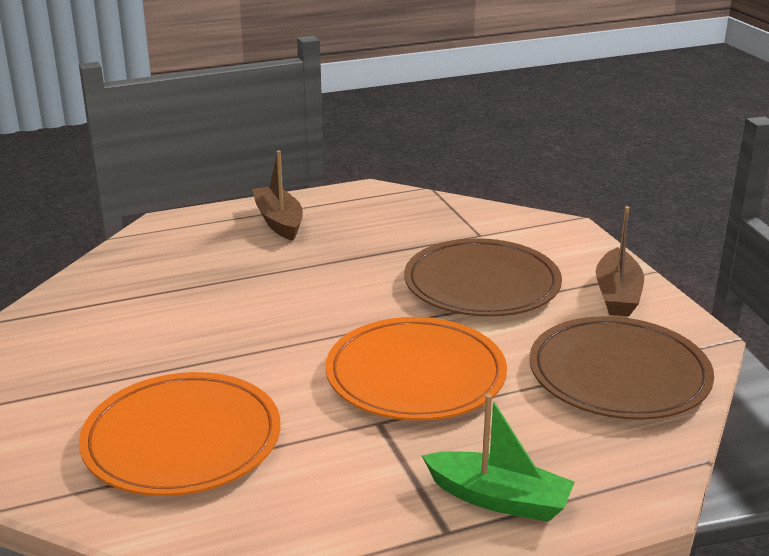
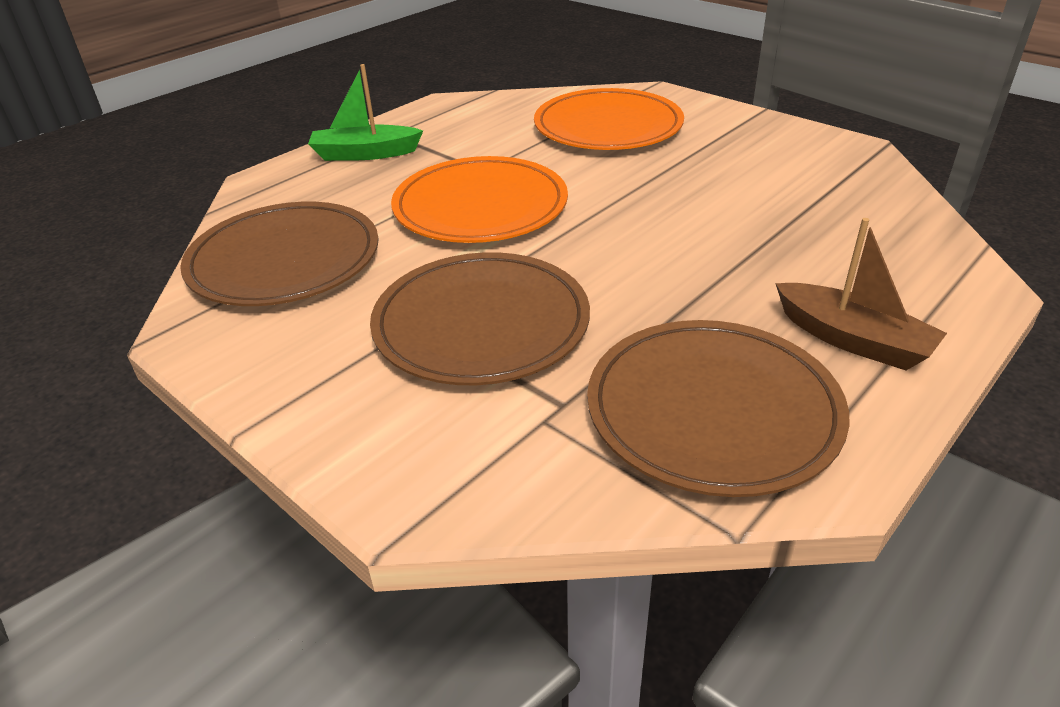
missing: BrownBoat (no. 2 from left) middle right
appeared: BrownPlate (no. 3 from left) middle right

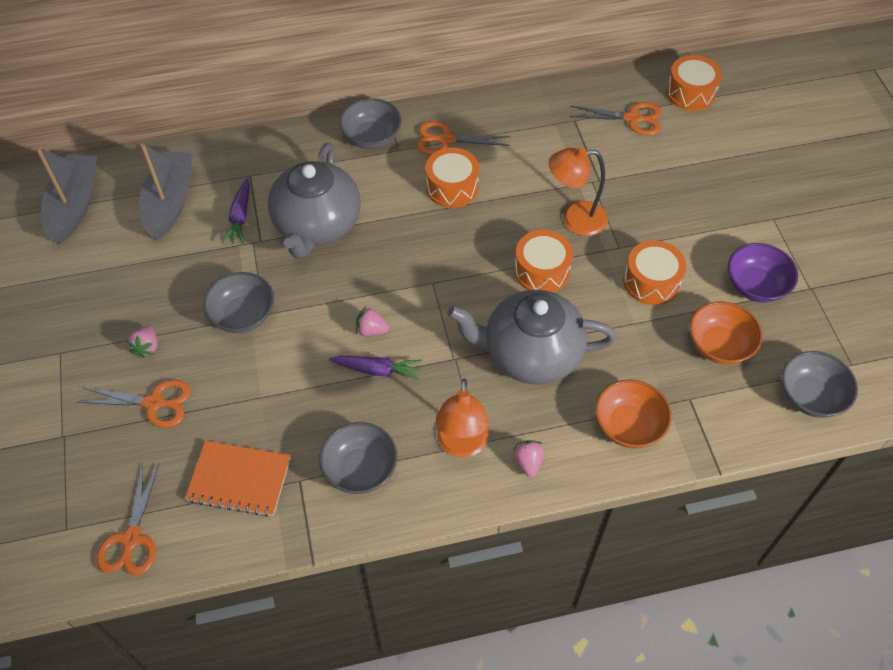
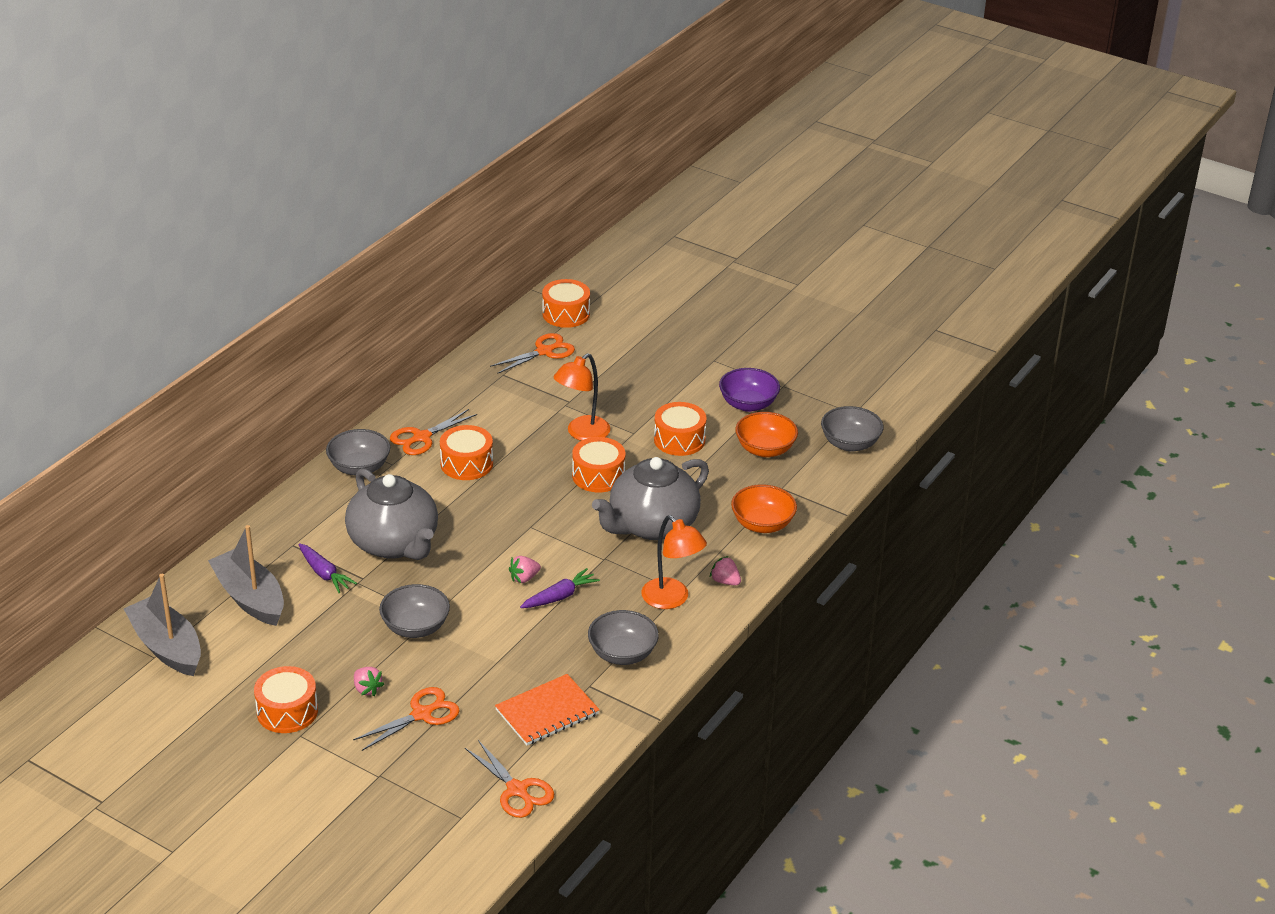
appeared: OrangeDrum (no. 1 from left) bottom left

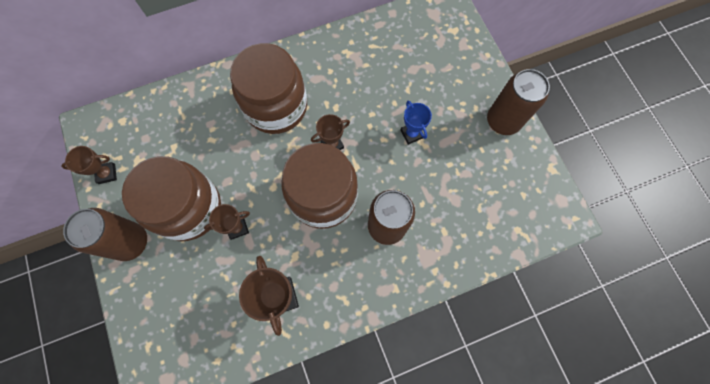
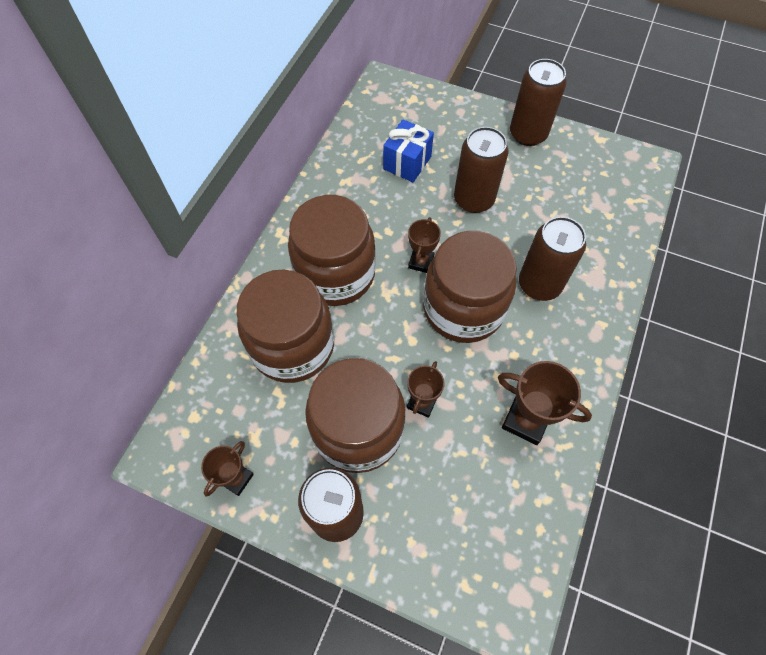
appeared: BlueGift top centre; BrownJar (no. 1 from left) centre
exchanged: BlueTrophy top centre to BrownCan (no. 2 from left) top centre

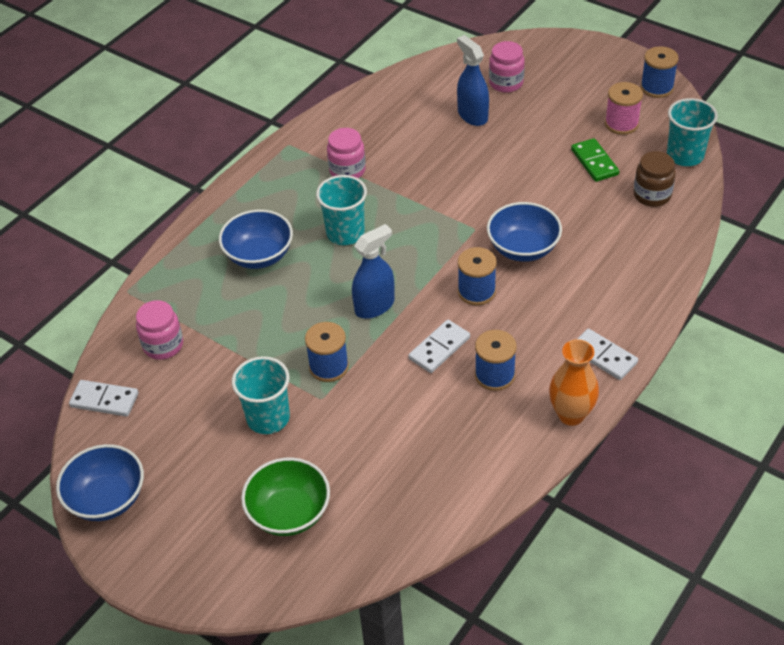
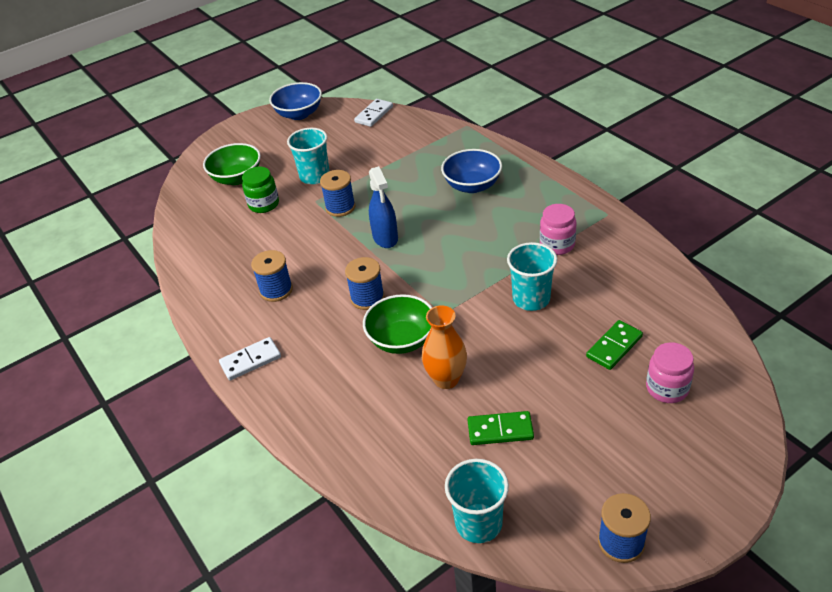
missing: PinkSpool top right; BrownJar top right; PinkJar (no. 1 from left) middle left; WhiteDomino (no. 2 from left) centre
appeared: GreenJar top left
relocated: TurquoiseCup (no. 2 from left in the first image) top centre to TurquoiseCup (no. 3 from left) centre; OrangeVase middle right to centre
exchanged: BlueSprayBottle (no. 2 from left) top centre to GreenDomino (no. 2 from left) middle right
colour: BlueBowl (no. 3 from left) middle right to GreenBowl (no. 2 from left) centre

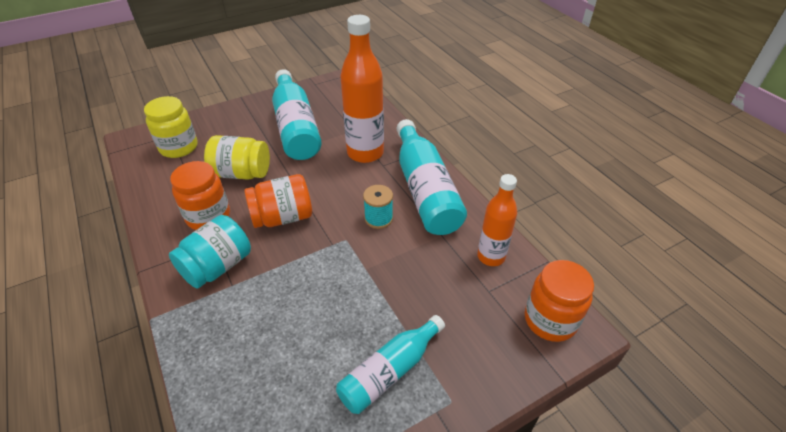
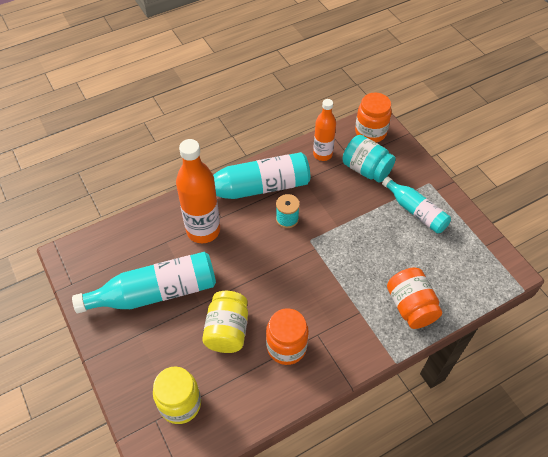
relocated: OrangeJar (no. 2 from left in the first image) centre to OrangeJar (no. 3 from left) middle right; TurquoiseJar middle left to middle right

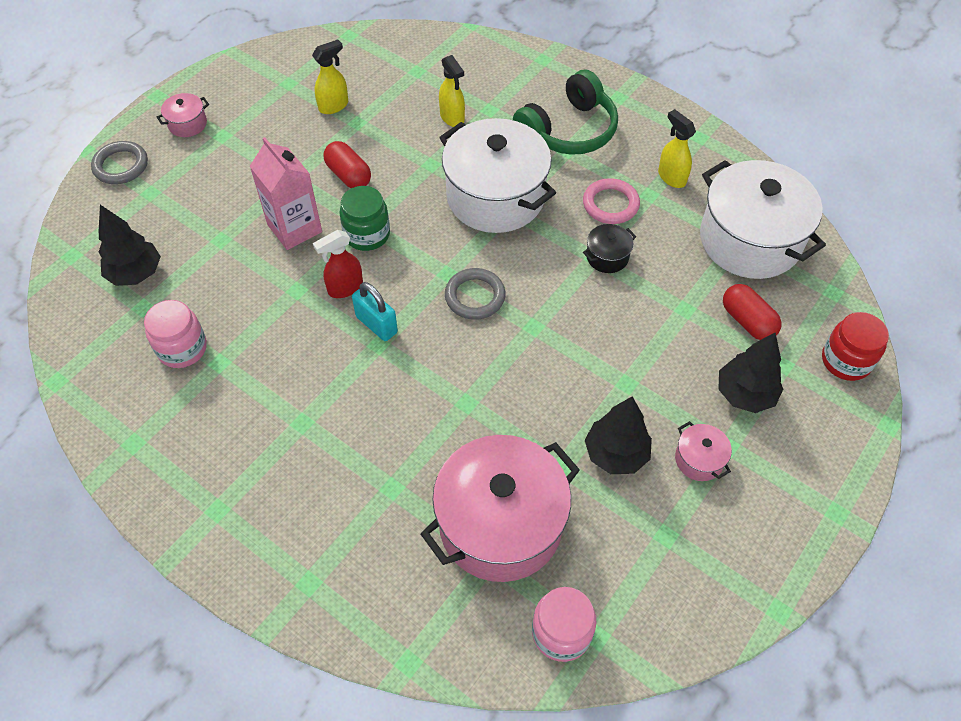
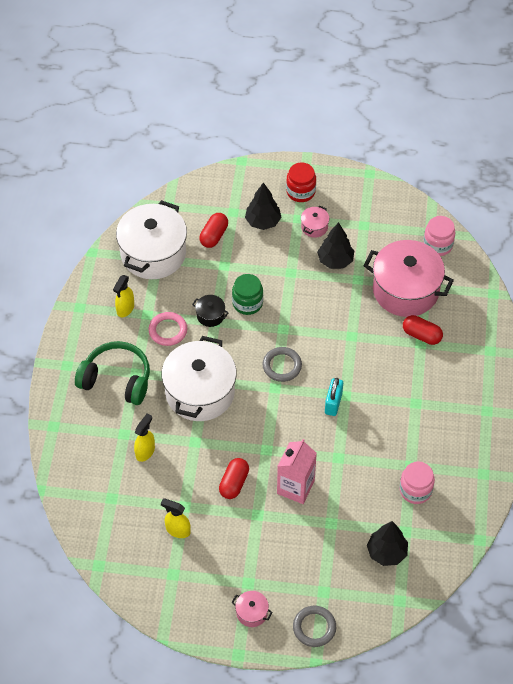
missing: RedSprayBottle centre
appeared: RedCapsule (no. 3 from left) middle right
relocated: GreenJar top centre to centre; RedJar middle right to top centre

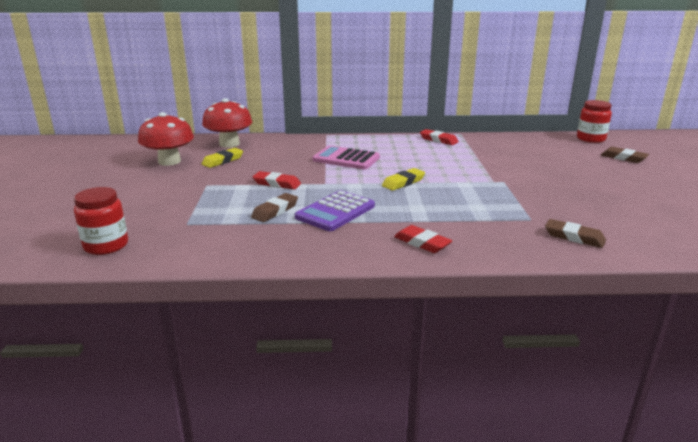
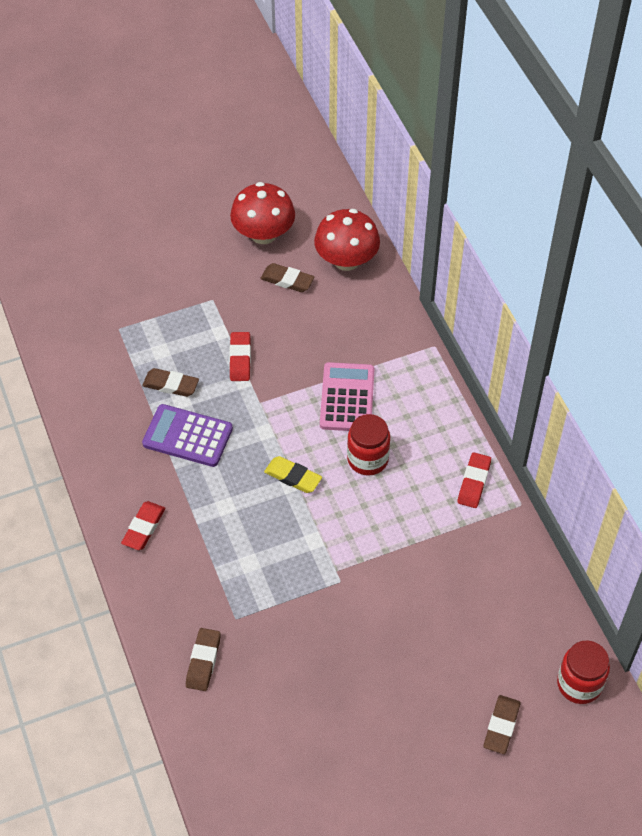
relocated: RedJar (no. 1 from left) middle left to centre
colour: YellowEraser (no. 1 from left) middle left to BrownEraser (no. 3 from left) top centre

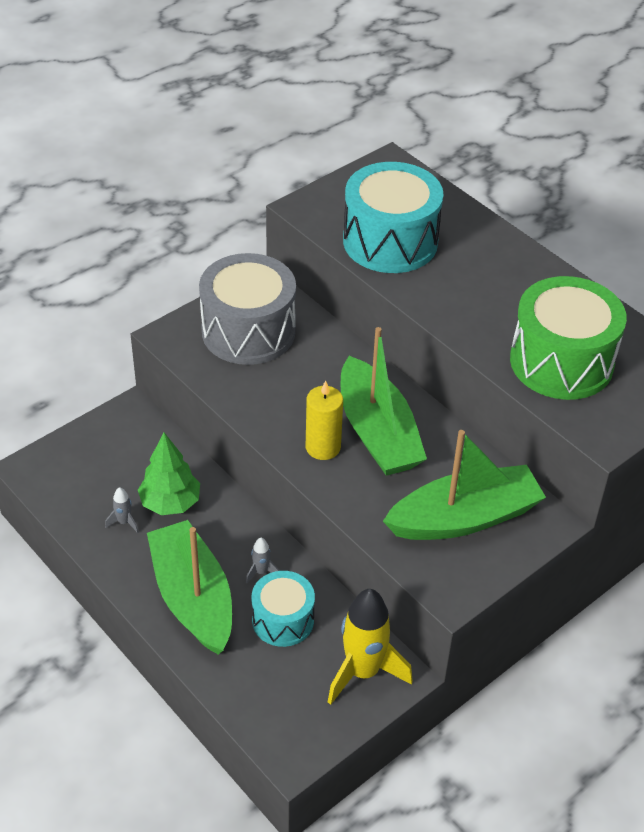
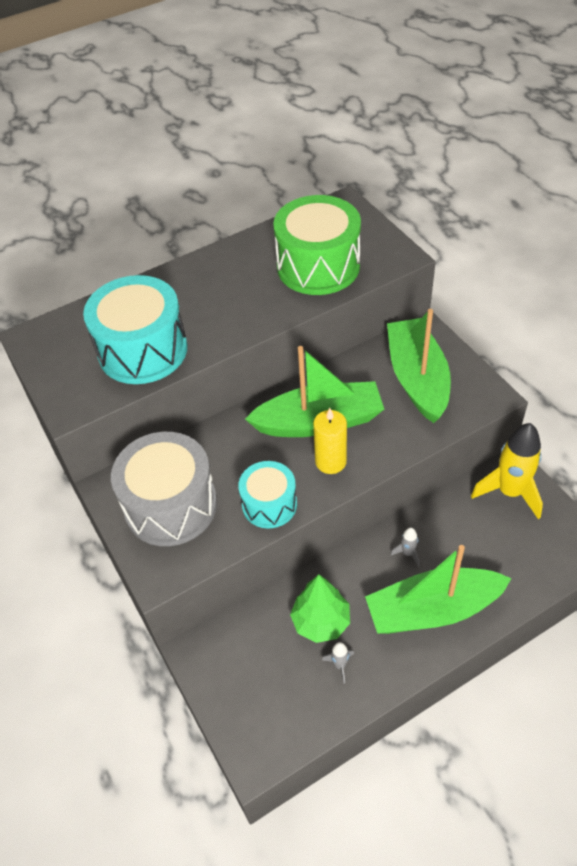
relocated: TurquoiseDrum (no. 1 from left in the first image) bottom centre to TurquoiseDrum (no. 2 from left) centre

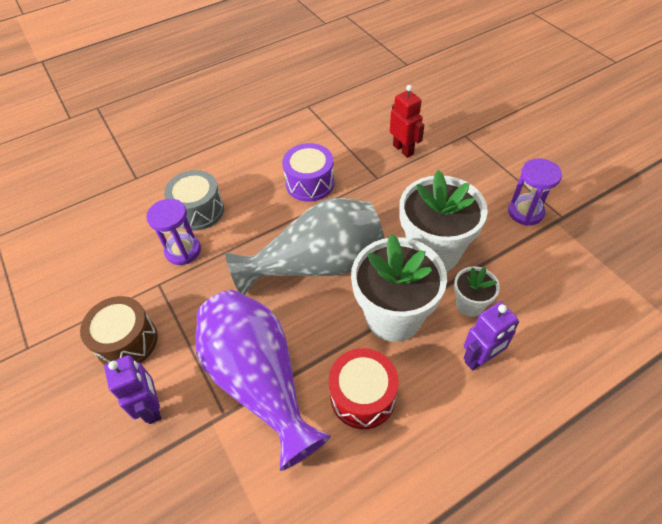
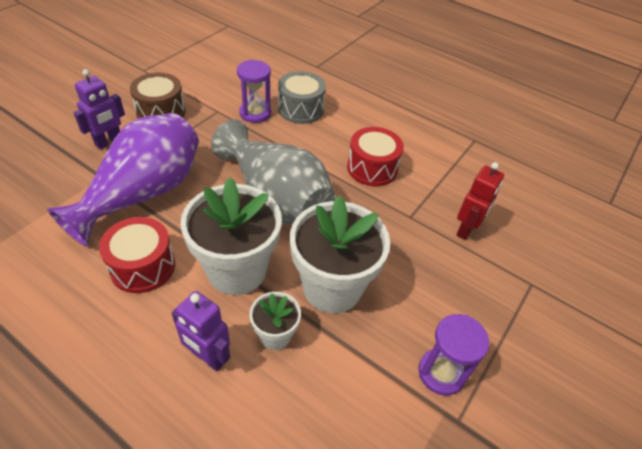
colour: PurpleDrum top centre to RedDrum (no. 2 from left) centre

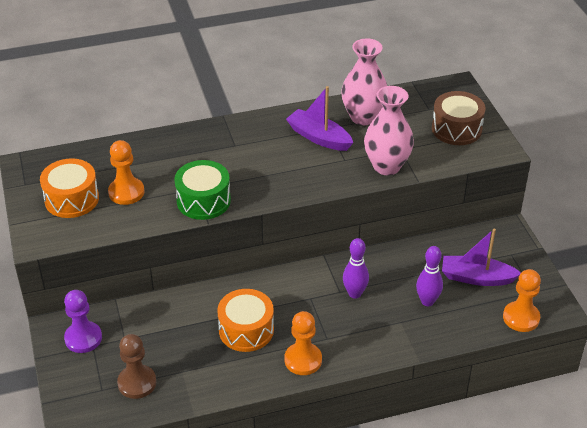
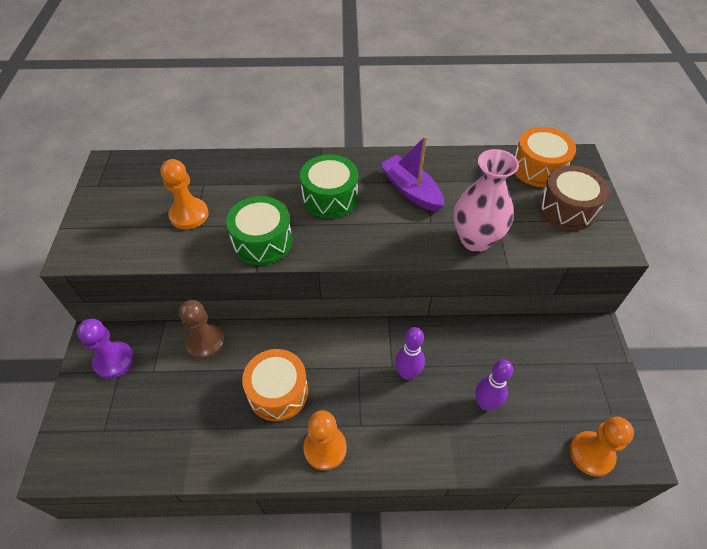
missing: PinkVase (no. 1 from left) top centre; PurpleBoat (no. 2 from left) middle right
appeared: GreenDrum (no. 2 from left) centre
relocated: OrangeDrum (no. 1 from left in the first image) middle left to OrangeDrum (no. 2 from left) top right; BrownPawn bottom left to middle left

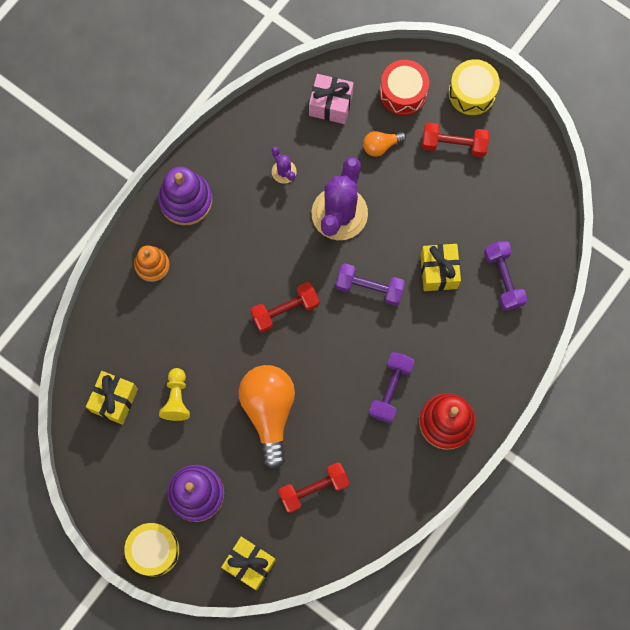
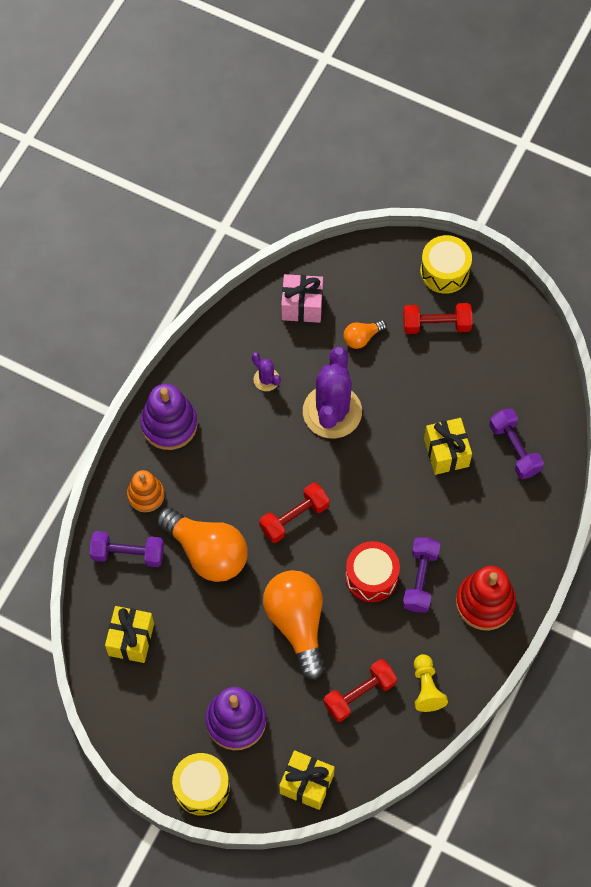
appeared: OrangeLightBulb (no. 1 from left) centre
relocated: RedDrum top centre to centre; PurpleDumbbell (no. 1 from left) centre to middle left; YellowPawn middle left to bottom right

